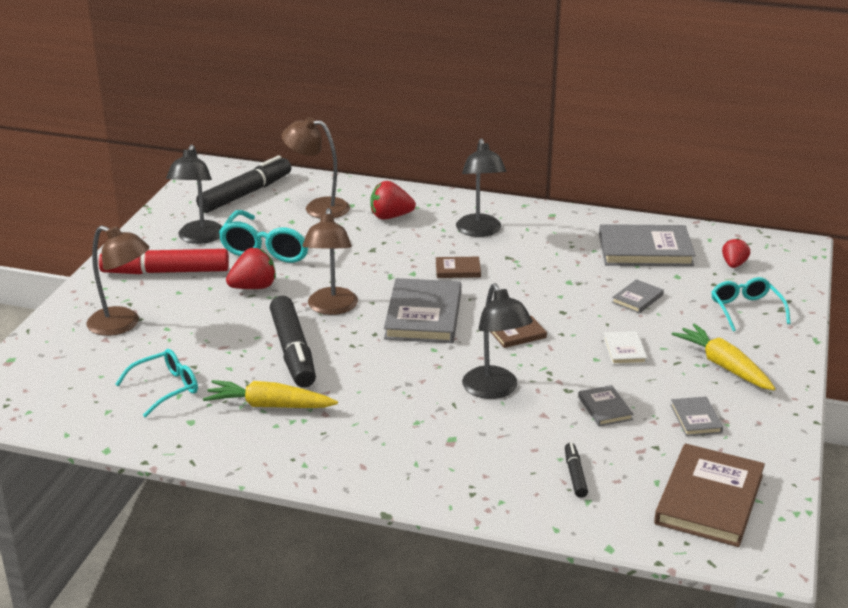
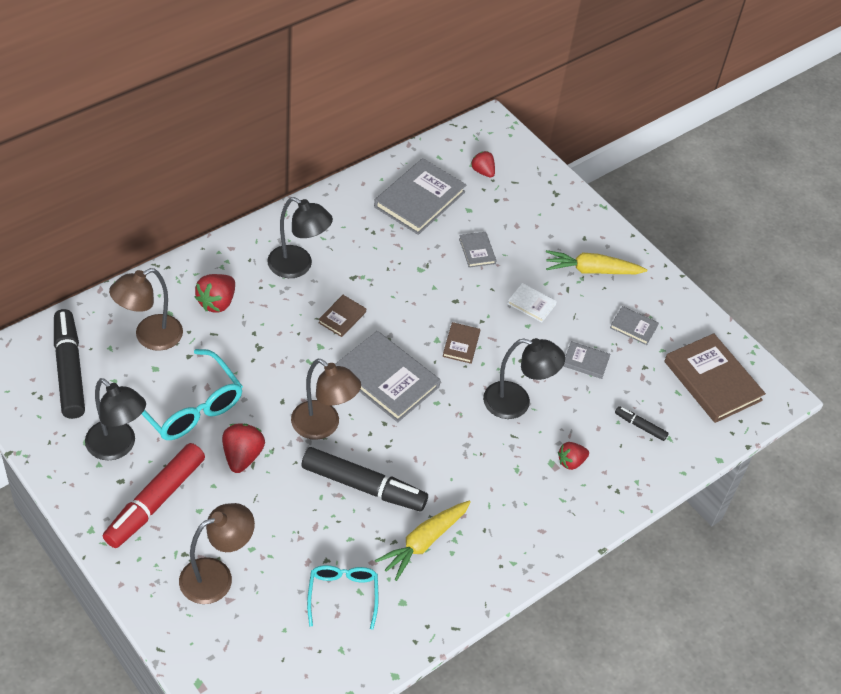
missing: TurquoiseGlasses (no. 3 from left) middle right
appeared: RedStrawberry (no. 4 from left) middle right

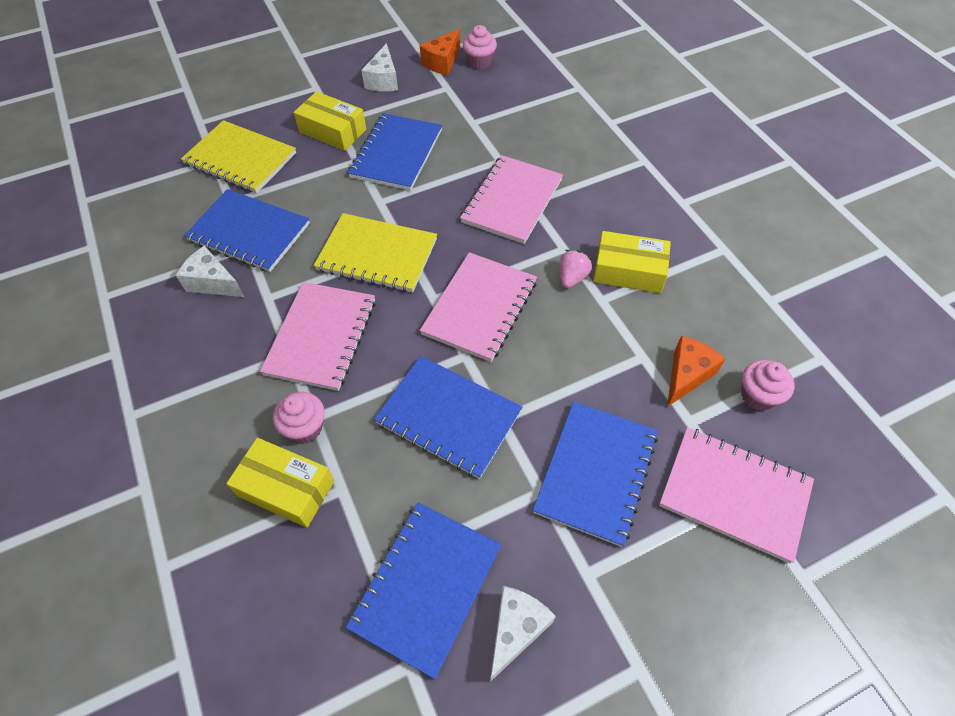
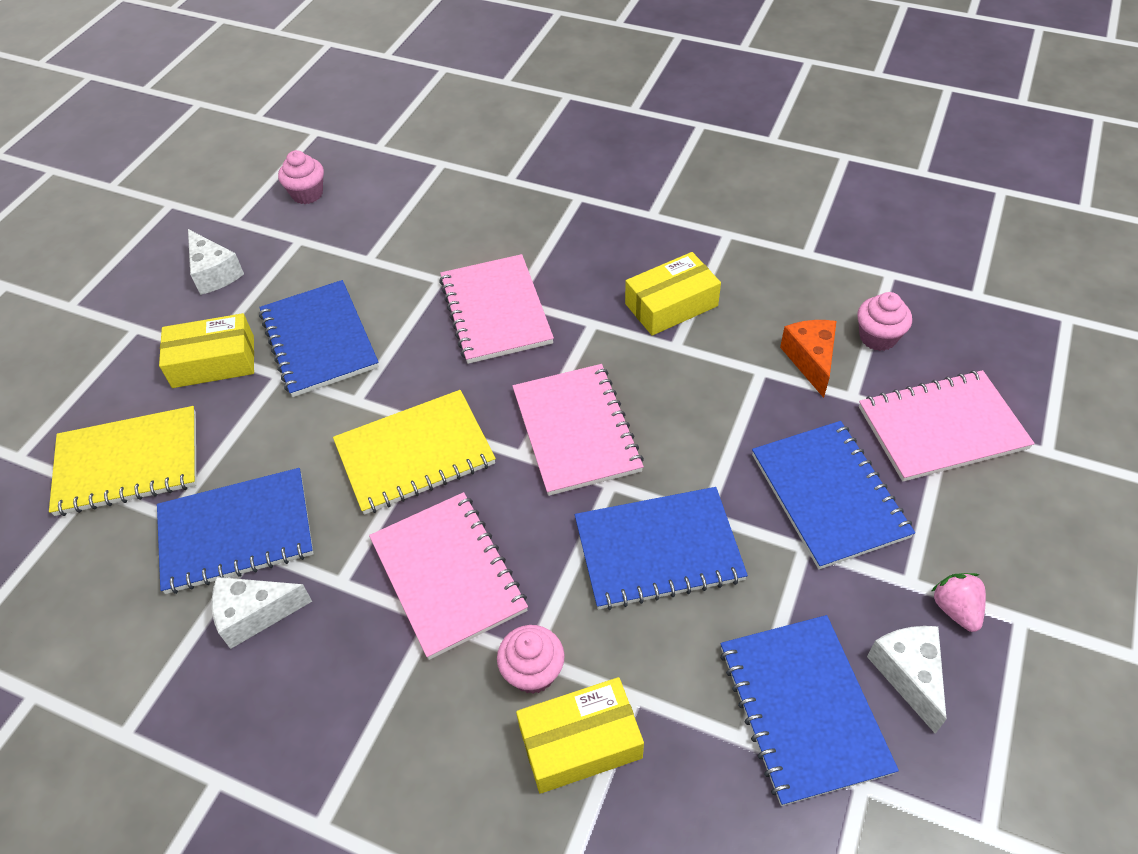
missing: OrangeCheese (no. 1 from left) top centre
relocated: PinkStrawberry centre to bottom right

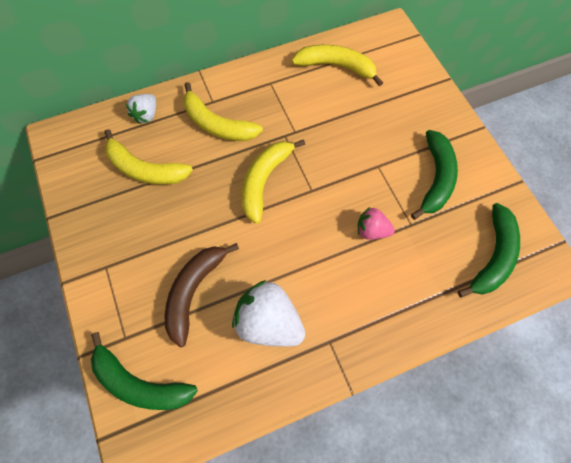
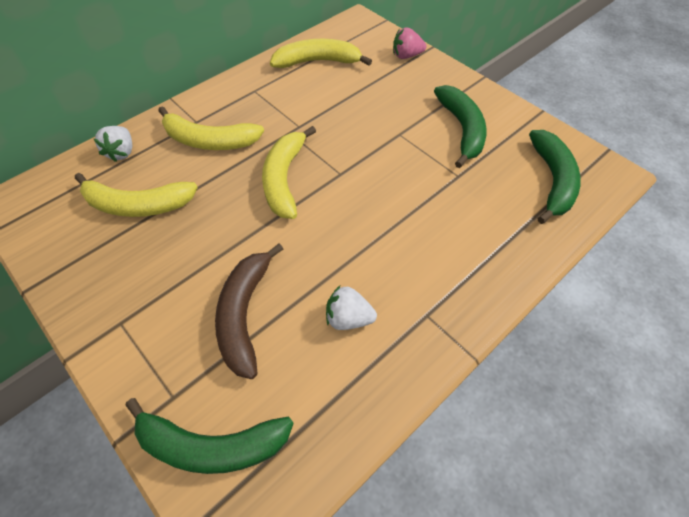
relocated: PinkStrawberry centre to top centre
size: WhiteStrawberry (no. 2 from left) bottom centre = centre x0.56

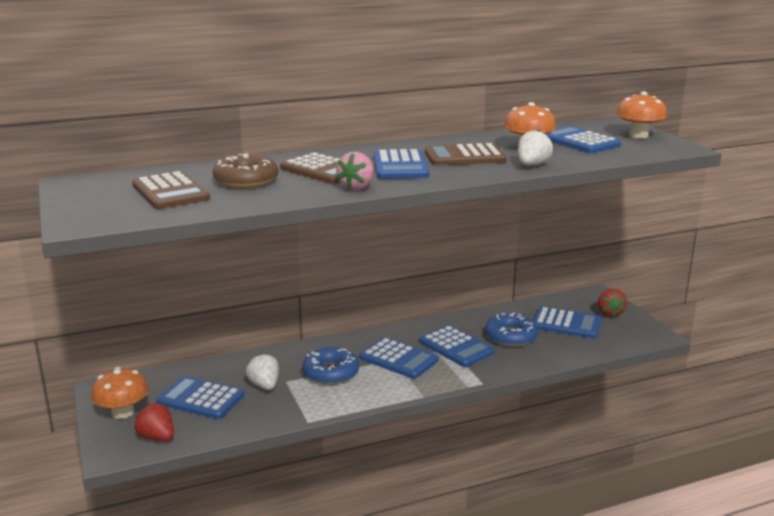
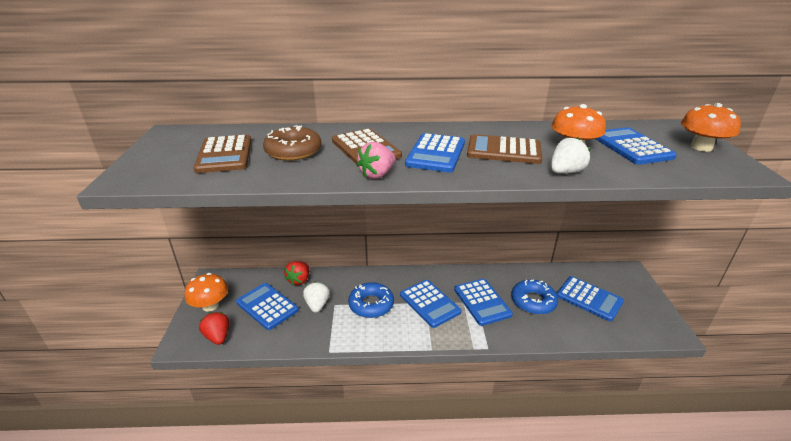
relocated: RedStrawberry (no. 2 from left) middle right to centre

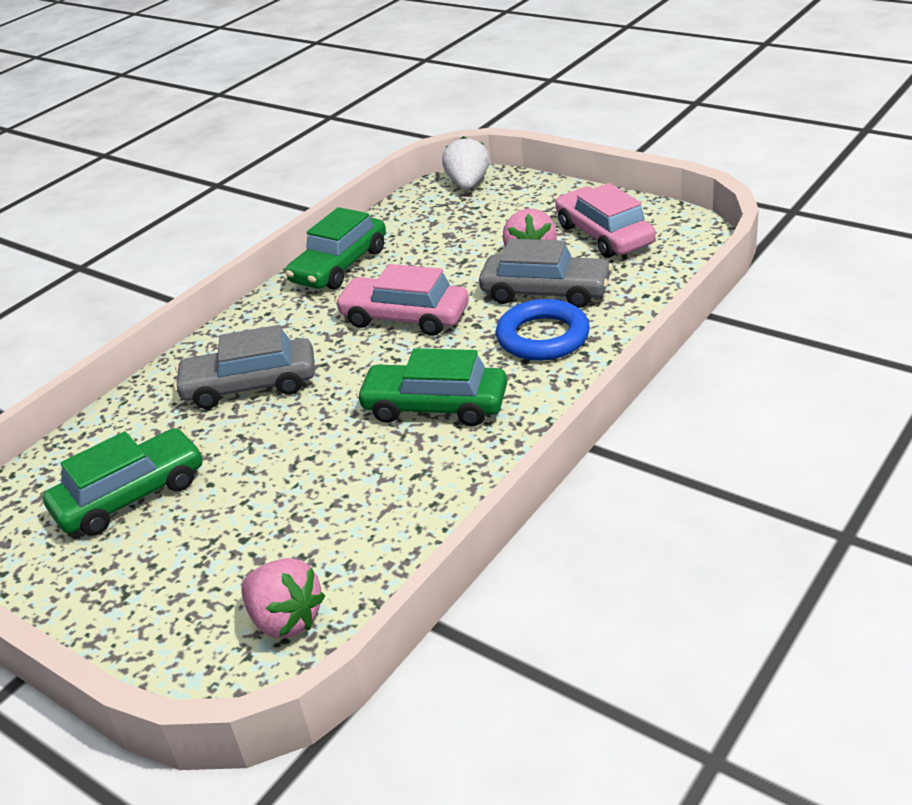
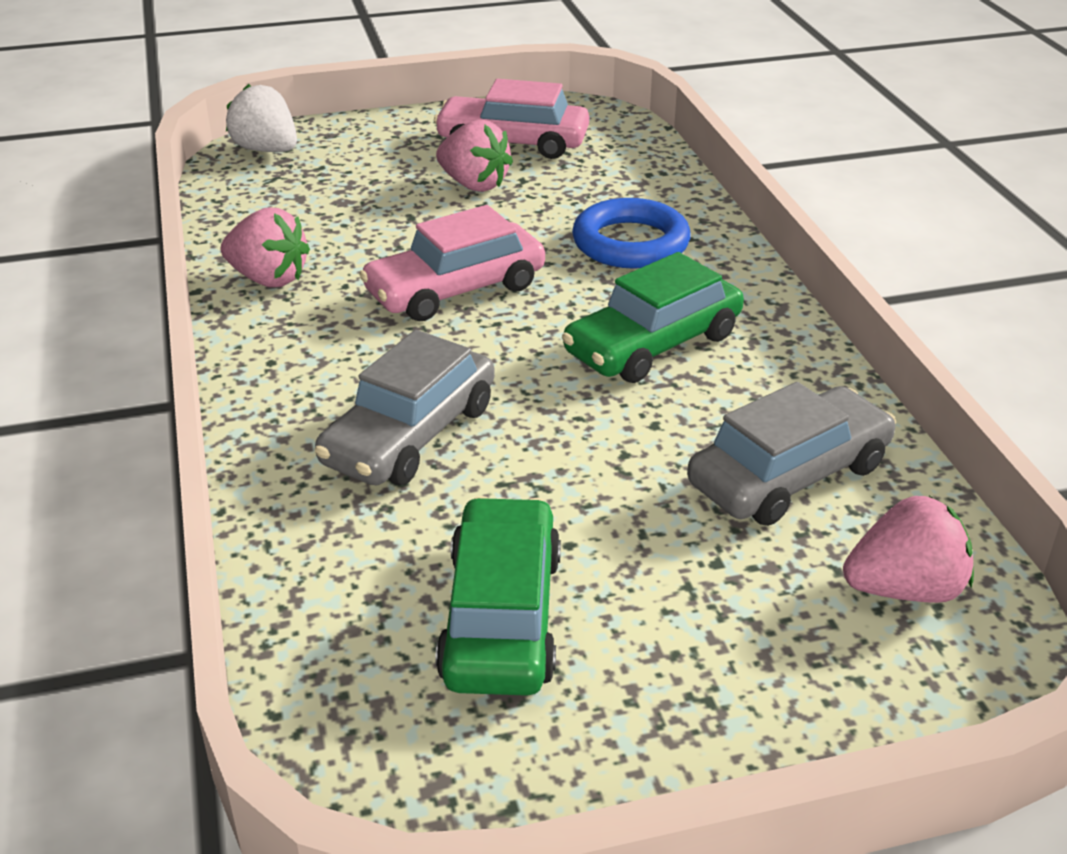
relocated: GreyCar (no. 2 from left) centre to middle right
exchanged: GreenCar (no. 2 from left) top centre to PinkStrawberry (no. 1 from left) top left

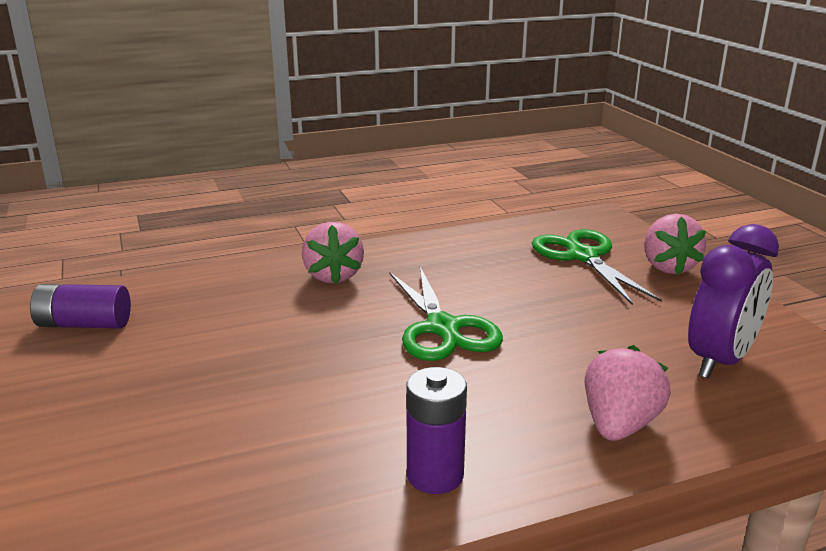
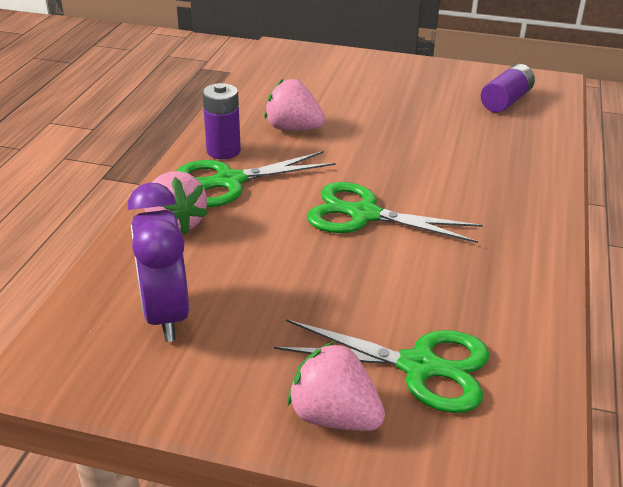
appeared: GreenScissors (no. 1 from left) centre
relocated: PinkStrawberry (no. 1 from left in the first image) centre to PinkStrawberry (no. 2 from left) top centre

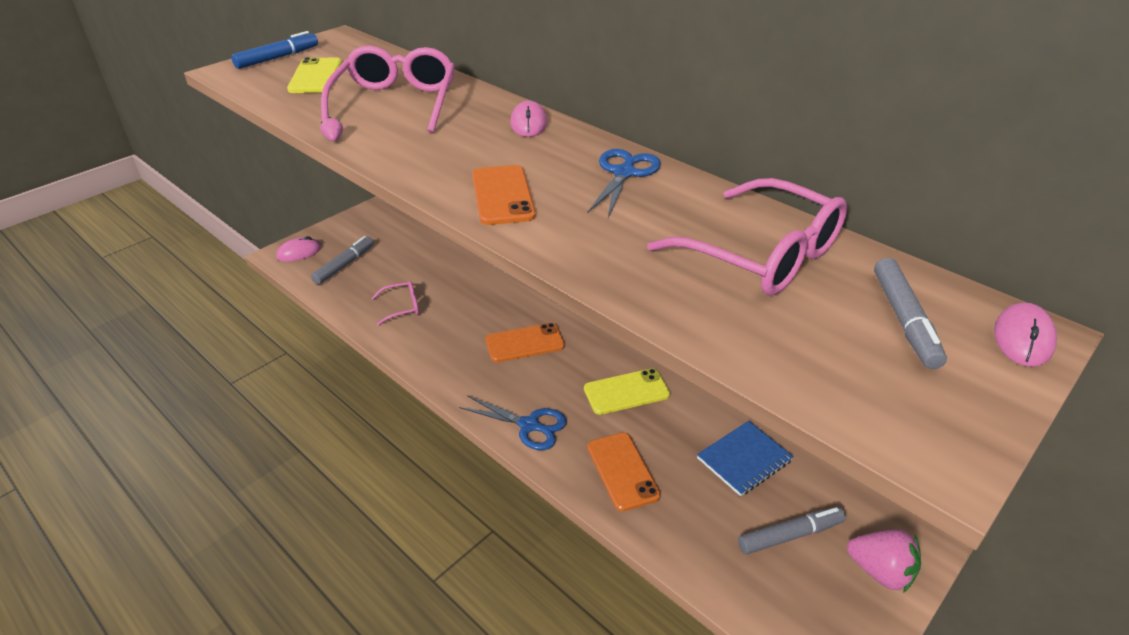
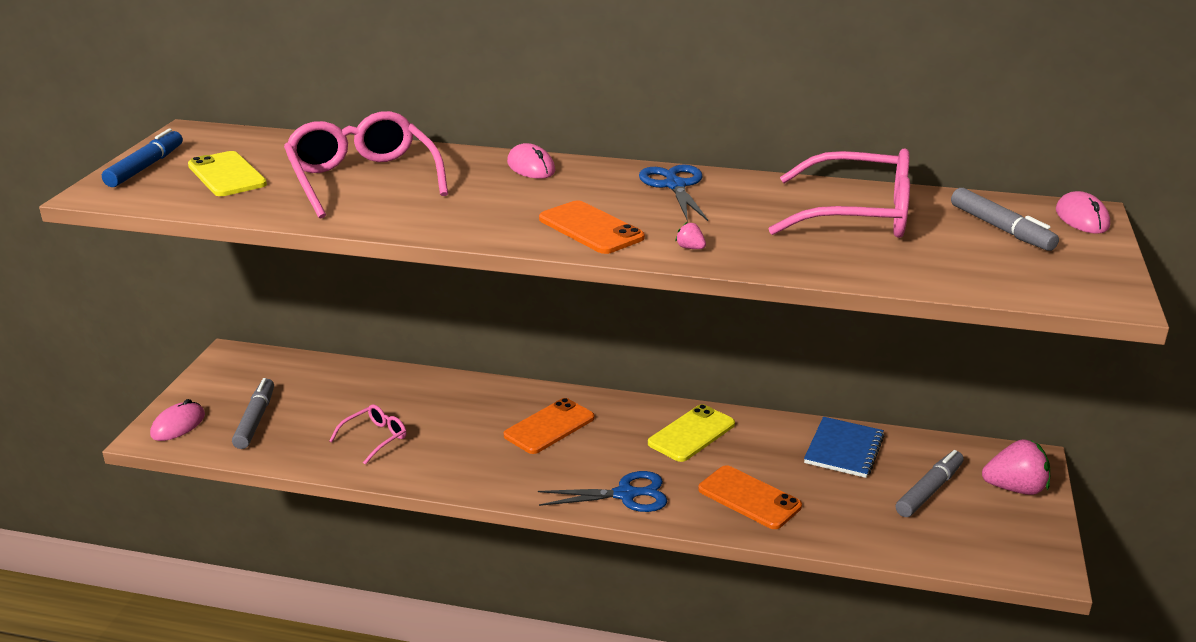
relocated: PinkStrawberry (no. 1 from left) top left to centre

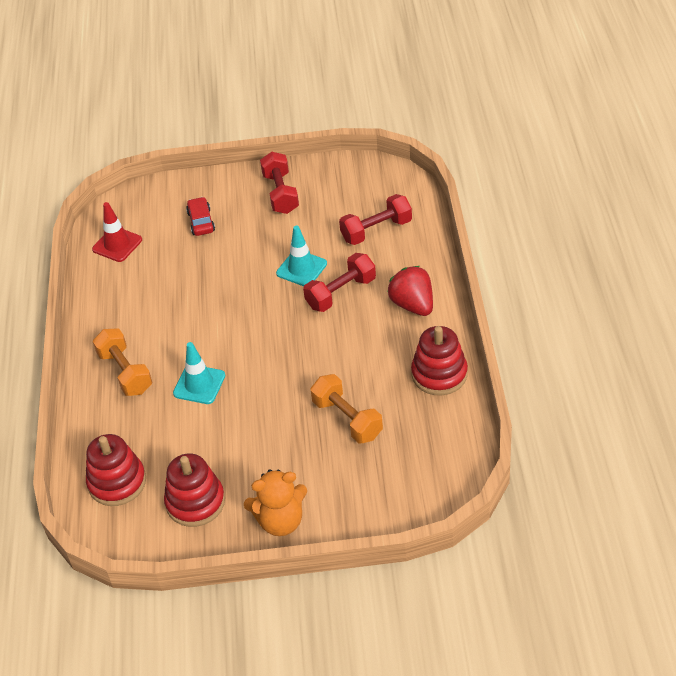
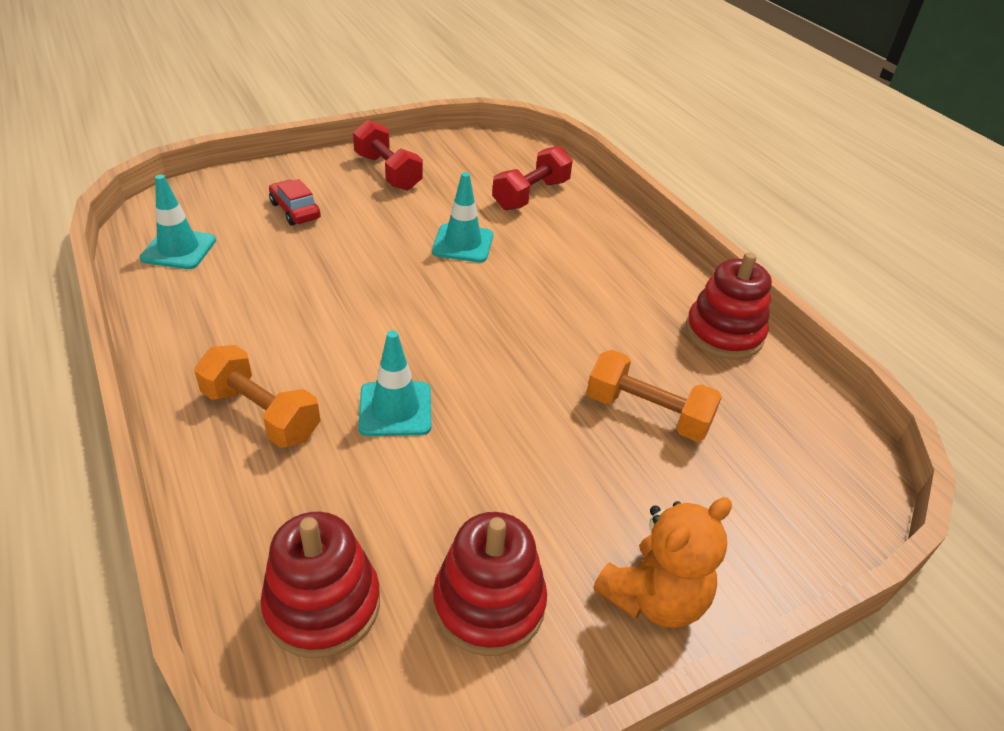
missing: RedDumbbell (no. 2 from left) centre; RedStrawberry centre
colour: RedTrafficCone middle left to TurquoiseTrafficCone (no. 1 from left) top left

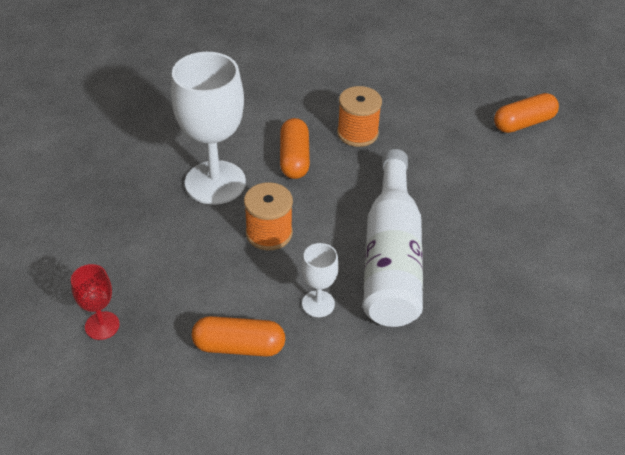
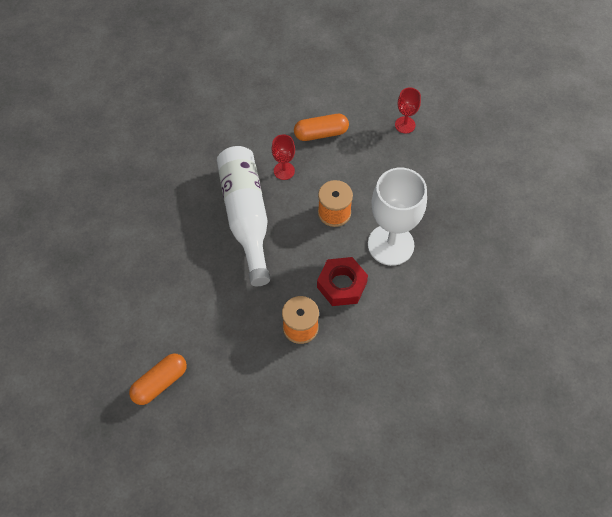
exchanged: OrangeCapsule (no. 2 from left) top centre to RedNut centre
colour: WhiteGoblet (no. 2 from left) centre to RedGoblet (no. 1 from left) top centre

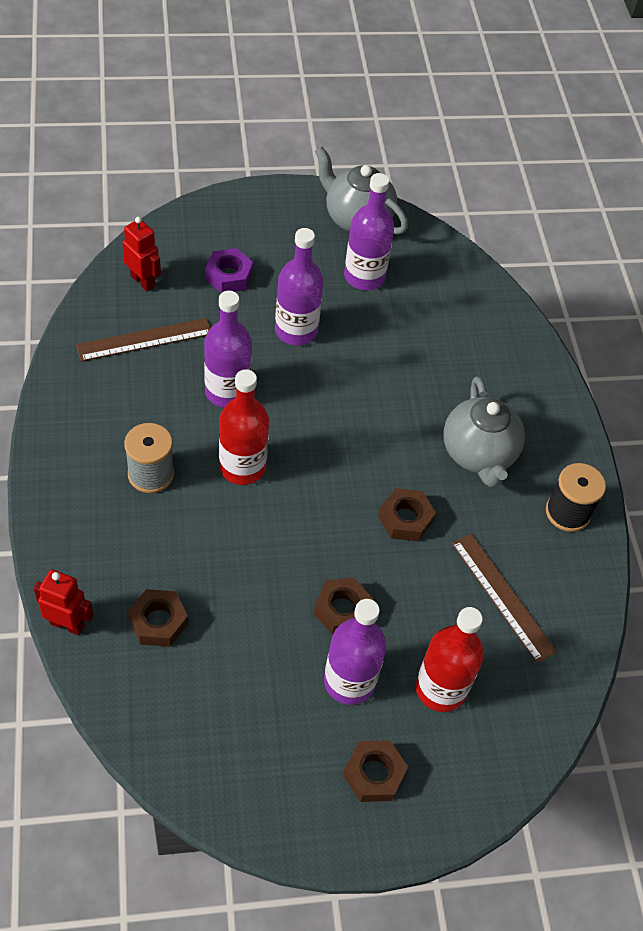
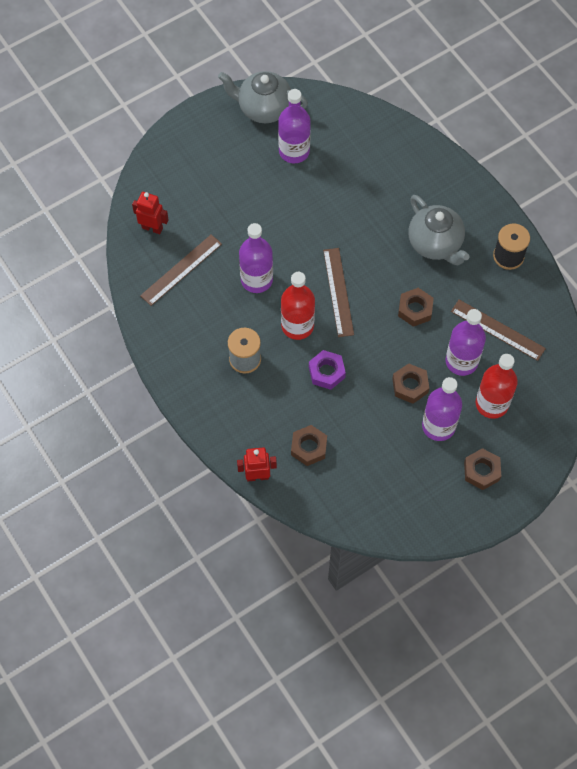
appeared: BrownRuler (no. 2 from left) centre
relocated: PurpleBottle (no. 2 from left in the first image) top centre to PurpleBottle (no. 4 from left) middle right; PurpleNut top centre to centre

